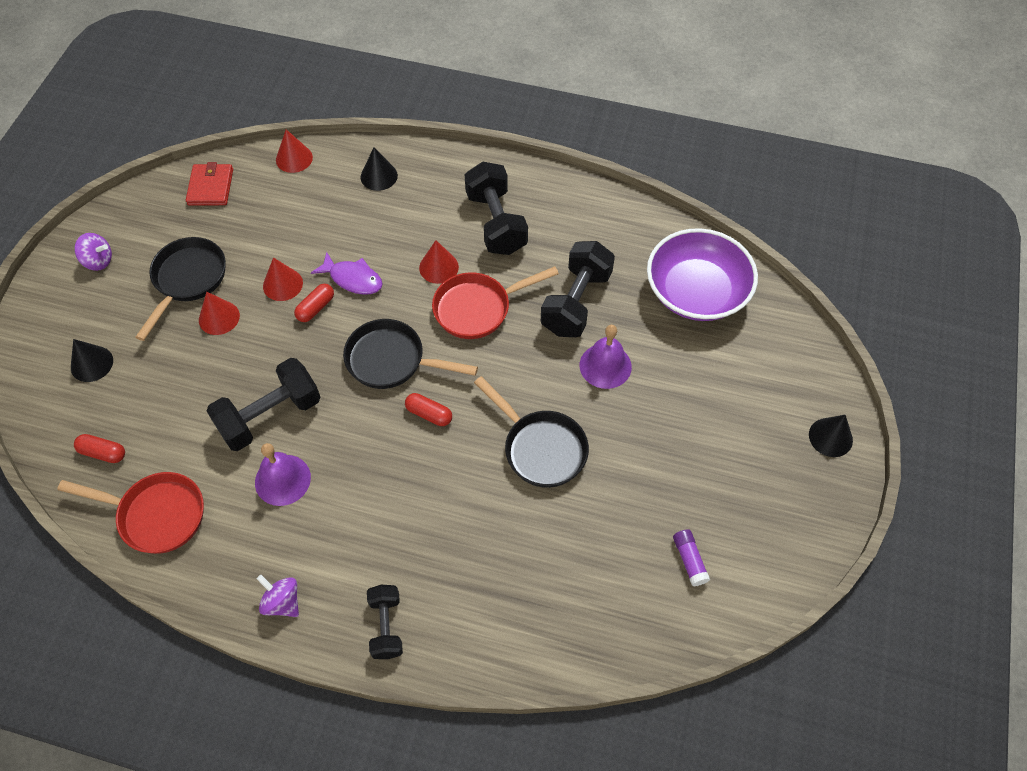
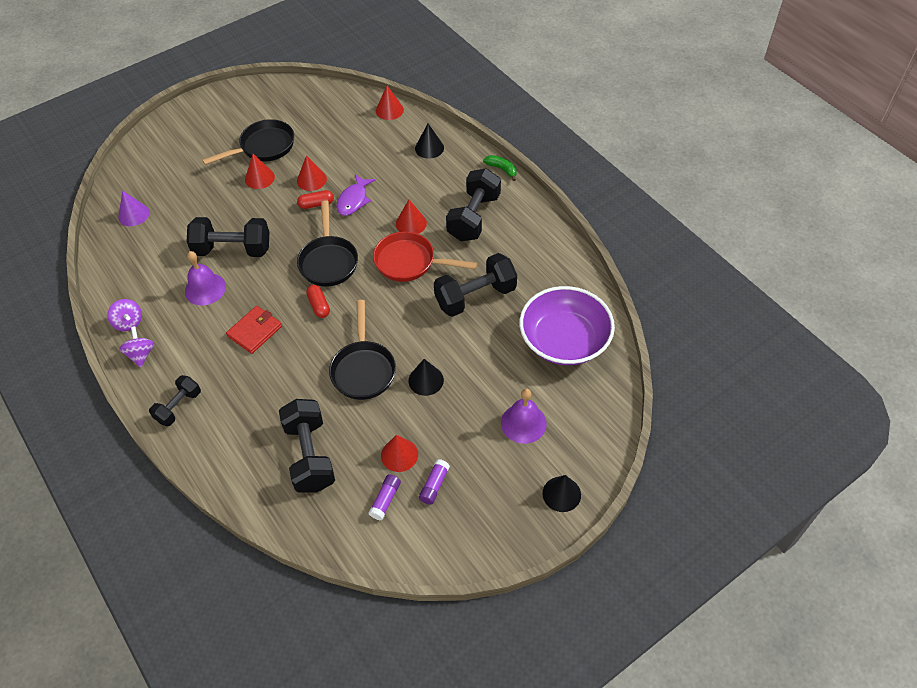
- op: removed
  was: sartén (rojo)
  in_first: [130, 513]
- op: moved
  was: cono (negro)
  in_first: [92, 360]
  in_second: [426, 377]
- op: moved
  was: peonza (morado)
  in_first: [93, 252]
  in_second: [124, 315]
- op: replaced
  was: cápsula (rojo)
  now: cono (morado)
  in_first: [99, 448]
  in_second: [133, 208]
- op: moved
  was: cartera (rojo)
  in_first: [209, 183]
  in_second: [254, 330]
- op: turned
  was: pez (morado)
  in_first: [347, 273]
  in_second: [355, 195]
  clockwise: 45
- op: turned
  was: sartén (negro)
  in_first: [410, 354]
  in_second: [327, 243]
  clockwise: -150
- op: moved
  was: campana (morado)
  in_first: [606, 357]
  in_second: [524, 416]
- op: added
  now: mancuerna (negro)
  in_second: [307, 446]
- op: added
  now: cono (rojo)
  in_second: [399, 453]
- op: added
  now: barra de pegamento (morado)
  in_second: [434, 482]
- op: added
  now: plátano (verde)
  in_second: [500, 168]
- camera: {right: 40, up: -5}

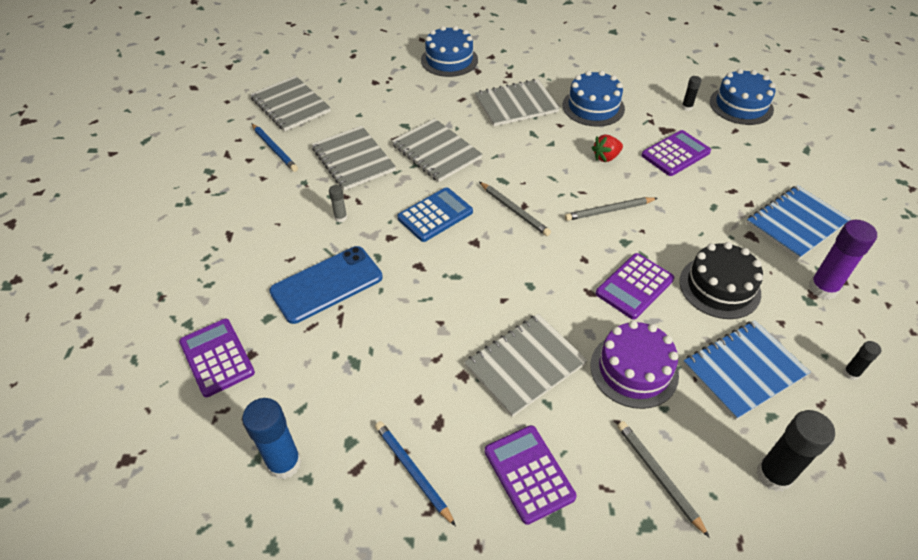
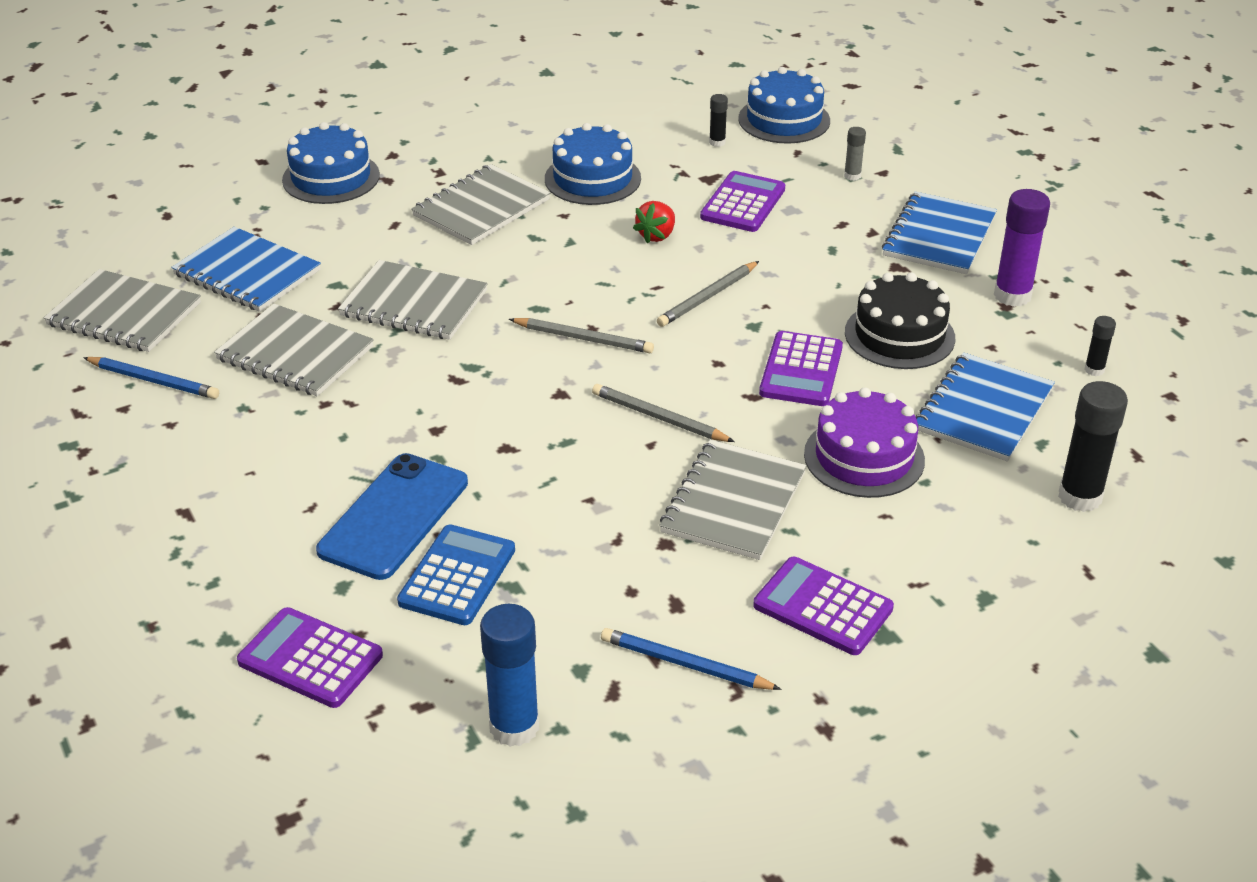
- op: moved
  was: barra de pegamento (gris)
  in_first: [338, 203]
  in_second: [855, 154]
- op: moved
  was: calculadora (azul)
  in_first: [435, 214]
  in_second: [456, 574]
- op: moved
  was: lápiz (gris)
  in_first: [663, 479]
  in_second: [663, 413]
- op: added
  now: cuaderno (azul)
  in_second: [246, 269]
- camera: {right: -30, up: -10}

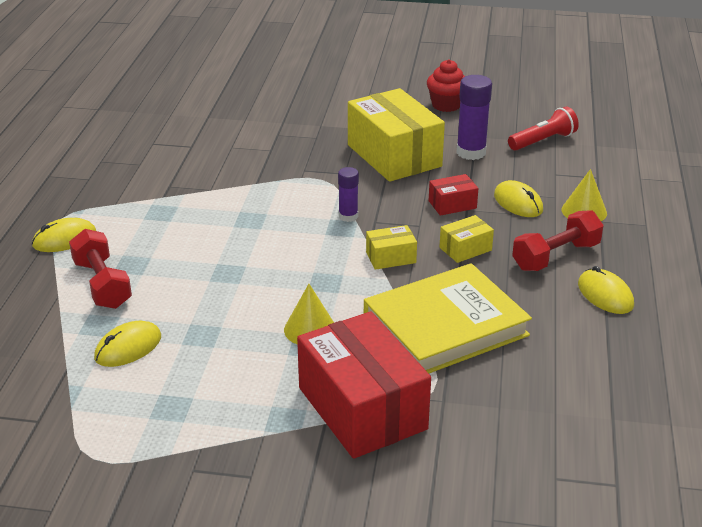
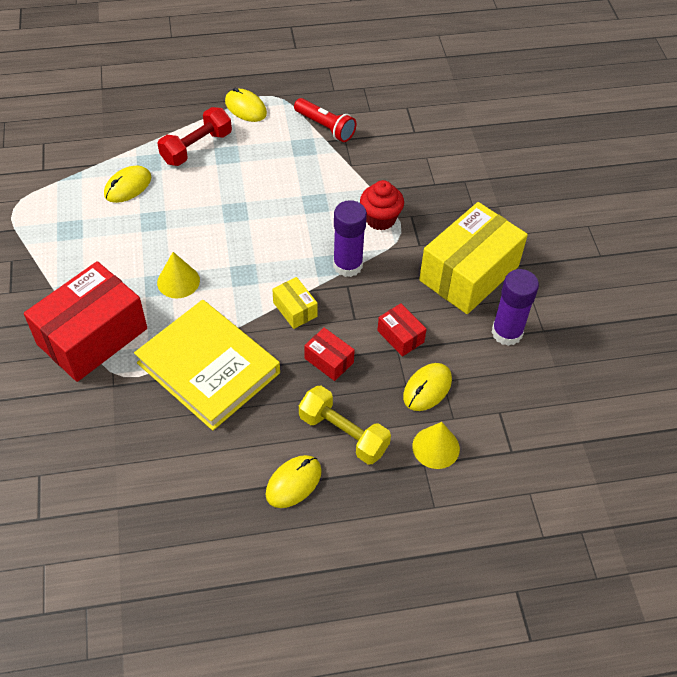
- op: turned
  was: ratón (amarillo)
  in_first: [127, 344]
  in_second: [128, 184]
  clockwise: -75
- op: resized
  was: barra de pegamento (morado)
  in_first: [348, 194]
  in_second: [350, 238]
  ratio: 1.67
- op: moved
  was: magdalena (rojo)
  in_first: [446, 85]
  in_second: [382, 205]
- op: recoloured
  was: caja (amarillo)
  now: caja (rojo)
  in_first: [467, 239]
  in_second: [329, 354]
- op: moved
  was: lámpara de mano (rojo)
  in_first: [543, 128]
  in_second: [325, 120]
- op: recoloured
  was: mancuerna (rojo)
  now: mancuerna (amarillo)
  in_first: [558, 240]
  in_second: [345, 425]
- camera: {right: 70, up: 20}

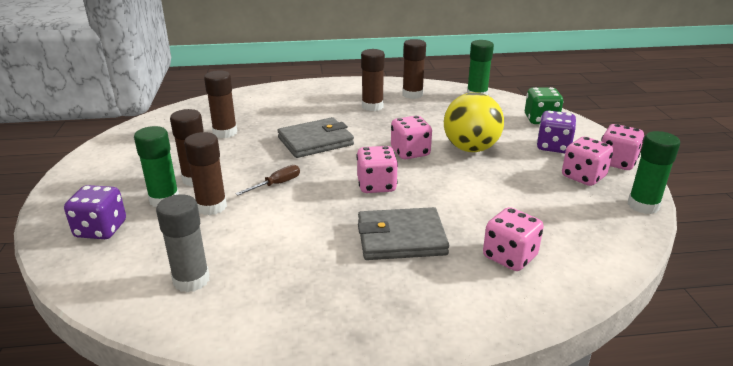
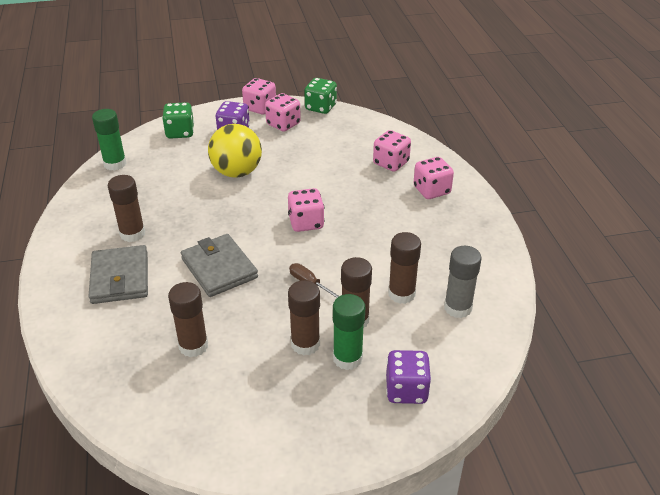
- op: moved
  was: cartera (gris)
  in_first: [403, 233]
  in_second: [118, 274]
- op: moved
  was: dado (rosa)
  in_first: [411, 137]
  in_second: [433, 178]
- op: moved
  was: barra de pegamento (marrón)
  in_first: [414, 69]
  in_second: [404, 268]
- op: replaced
  was: barra de pegamento (verde)
  now: dado (verde)
  in_first: [654, 172]
  in_second: [320, 96]
- camera: {right: -95, up: 10}

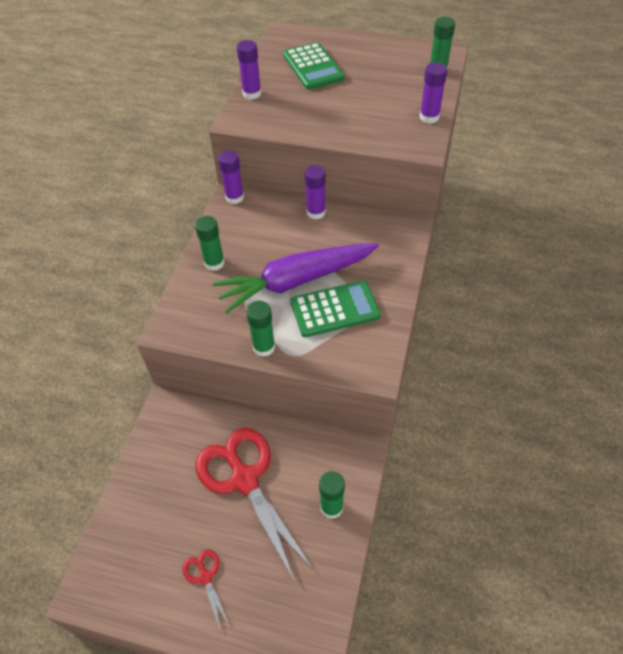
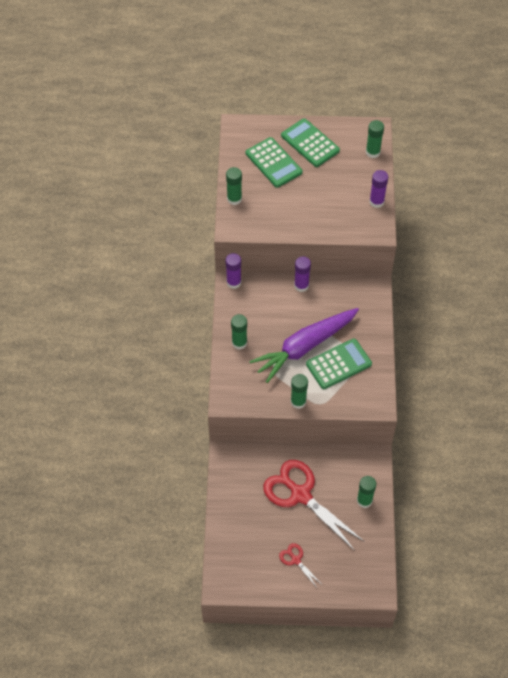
- op: recoloured
  was: barra de pegamento (morado)
  now: barra de pegamento (verde)
  in_first: [249, 70]
  in_second: [234, 186]
- op: added
  now: calculadora (verde)
  in_second: [310, 142]
- camera: {right: -15, up: 5}

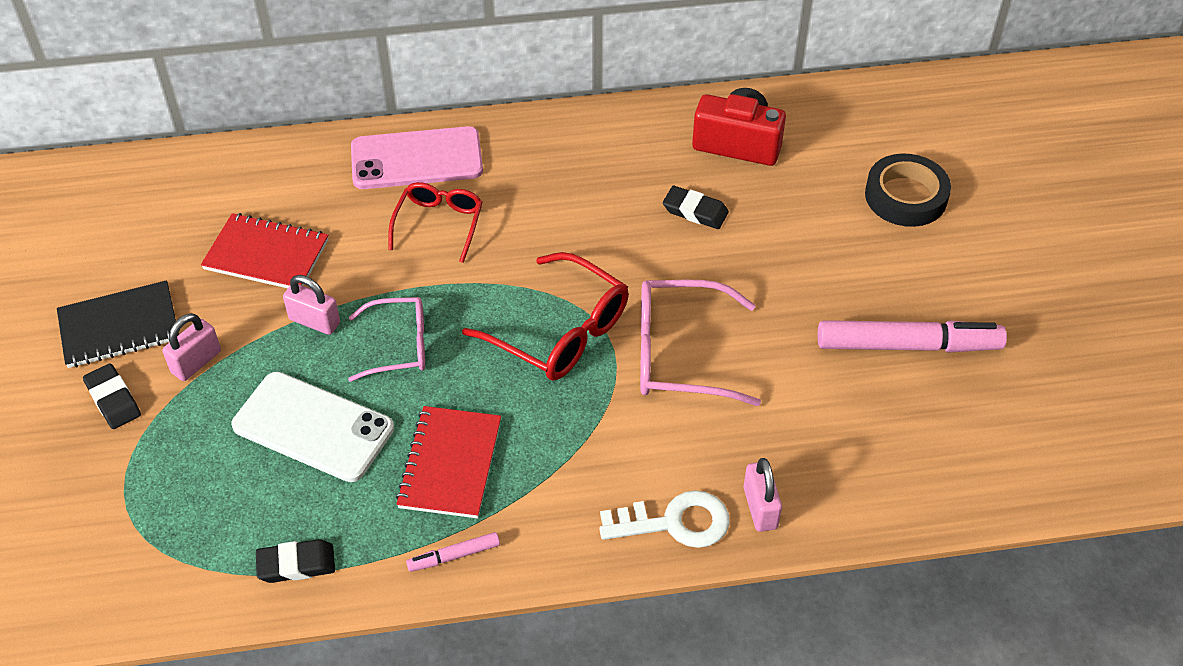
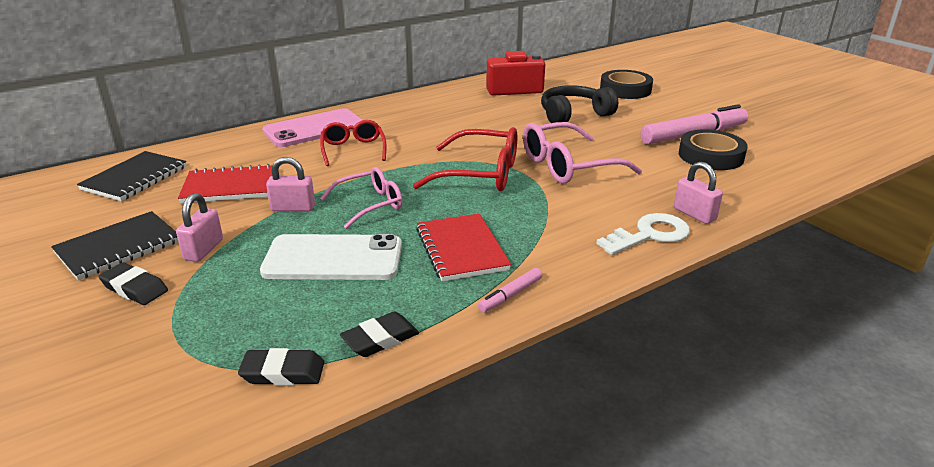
- op: moved
  was: goma de borrar (negro)
  in_first: [696, 207]
  in_second: [281, 366]
- op: added
  now: cuaderno (negro)
  in_second: [132, 176]
- op: added
  now: auriculares (negro)
  in_second: [579, 104]
- op: added
  now: cinta adhesiva (negro)
  in_second: [713, 149]
- camera: {right: -25, up: -20}

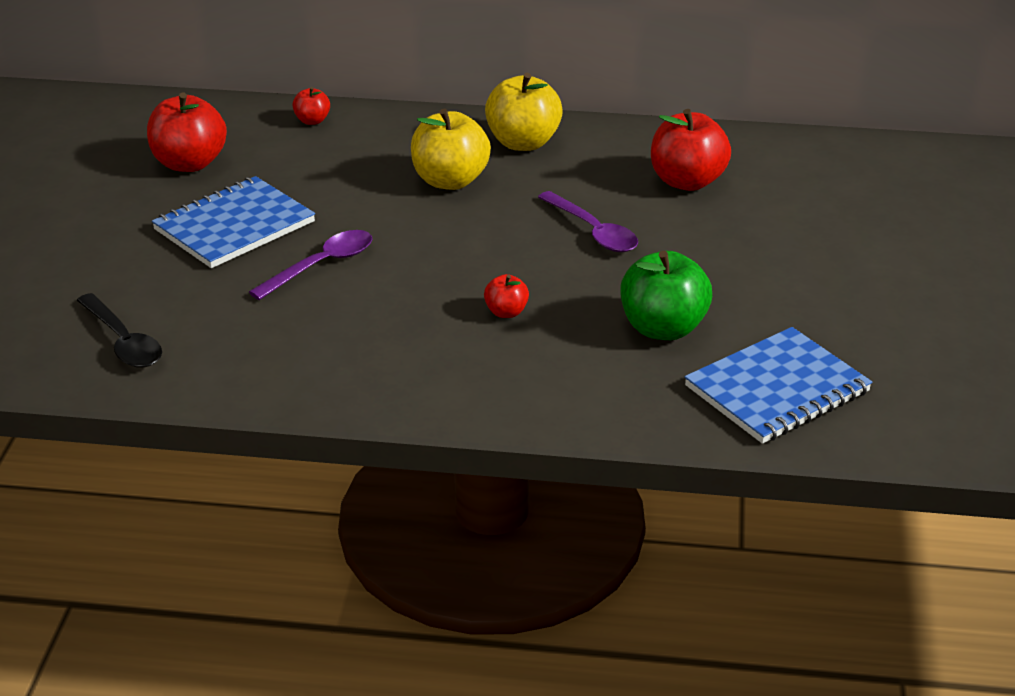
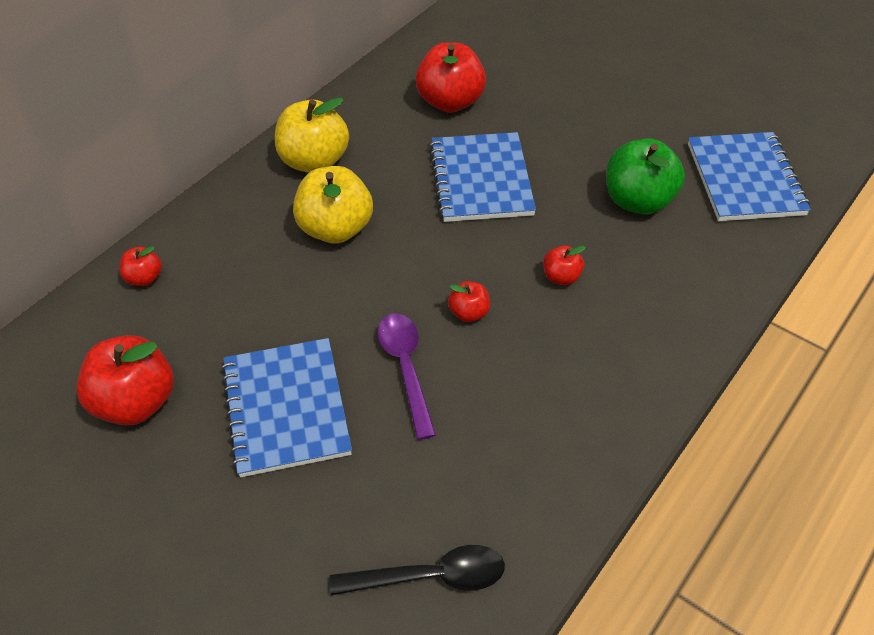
- op: replaced
  was: cuchara (morado)
  now: cuaderno (azul)
  in_first: [588, 221]
  in_second: [482, 177]
- op: added
  now: manzana (rojo)
  in_second: [469, 301]
- camera: {right: -60, up: 15}

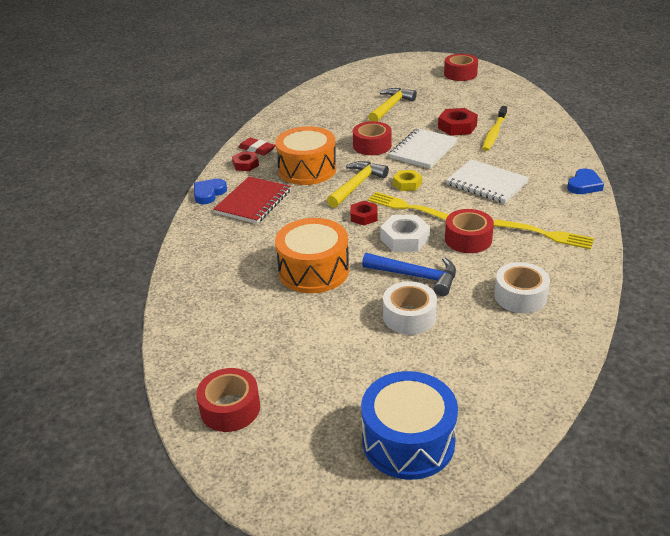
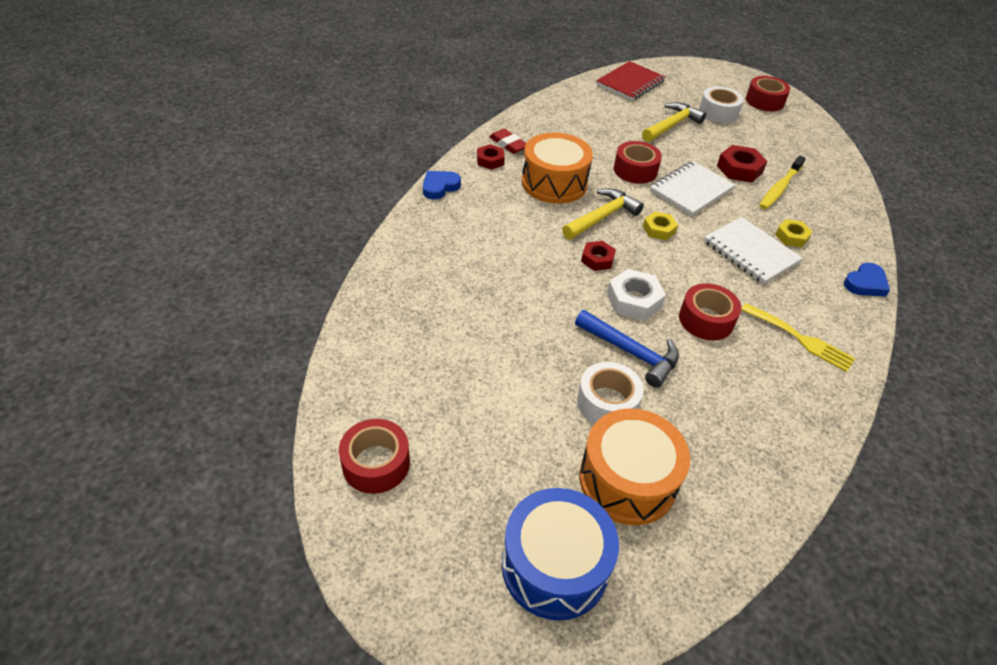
- op: moved
  was: cuaderno (rojo)
  in_first: [252, 200]
  in_second: [631, 81]
- op: moved
  was: tambor (naranja)
  in_first: [312, 256]
  in_second: [634, 466]
- op: removed
  was: tenedor (amarillo)
  in_first: [408, 206]
- op: moved
  was: cinta adhesiva (blanco)
  in_first: [522, 287]
  in_second: [721, 104]
- op: added
  now: tuerca (amarillo)
  in_second: [794, 233]
- camera: {right: 10, up: 10}

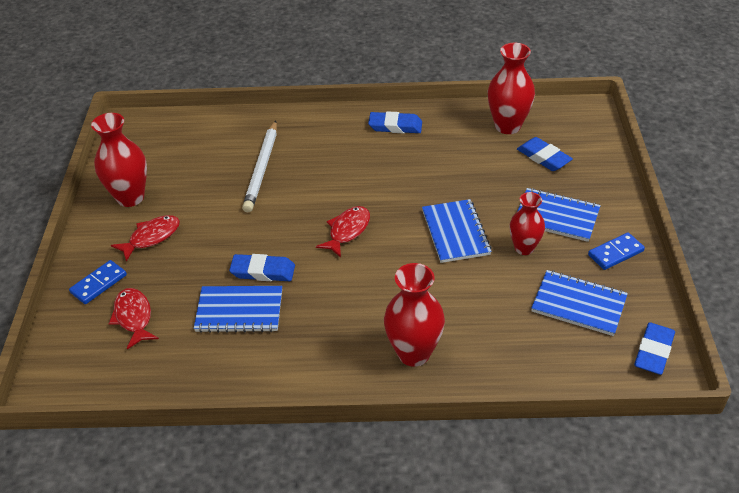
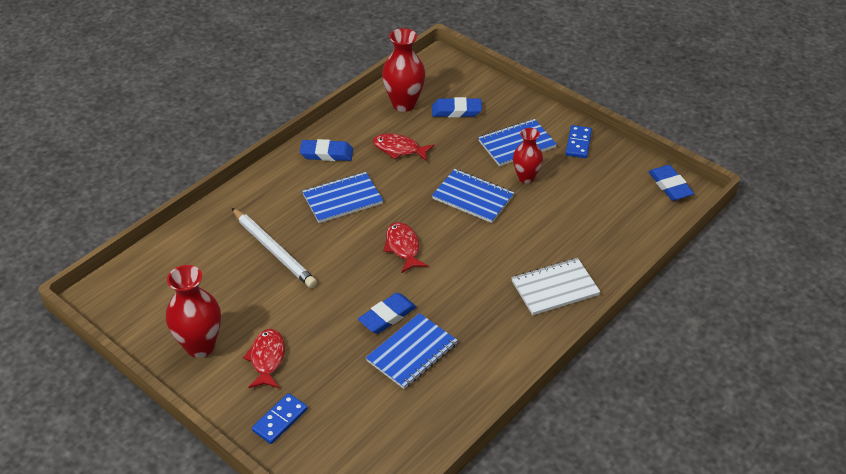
- op: turned
  was: ficha de dominó (azul)
  in_first: [98, 282]
  in_second: [280, 418]
  clockwise: 45
- op: moved
  was: pez (rojo)
  in_first: [134, 318]
  in_second: [403, 147]
- op: turned
  was: goma de borrar (azul)
  in_first: [395, 122]
  in_second: [326, 150]
  clockwise: 45
- op: replaced
  was: florero (rojo)
  now: cuaderno (blanco)
  in_first: [414, 315]
  in_second: [555, 286]
- op: moved
  was: cuaderno (azul)
  in_first: [579, 303]
  in_second: [342, 197]
- camera: {right: -50, up: 0}

